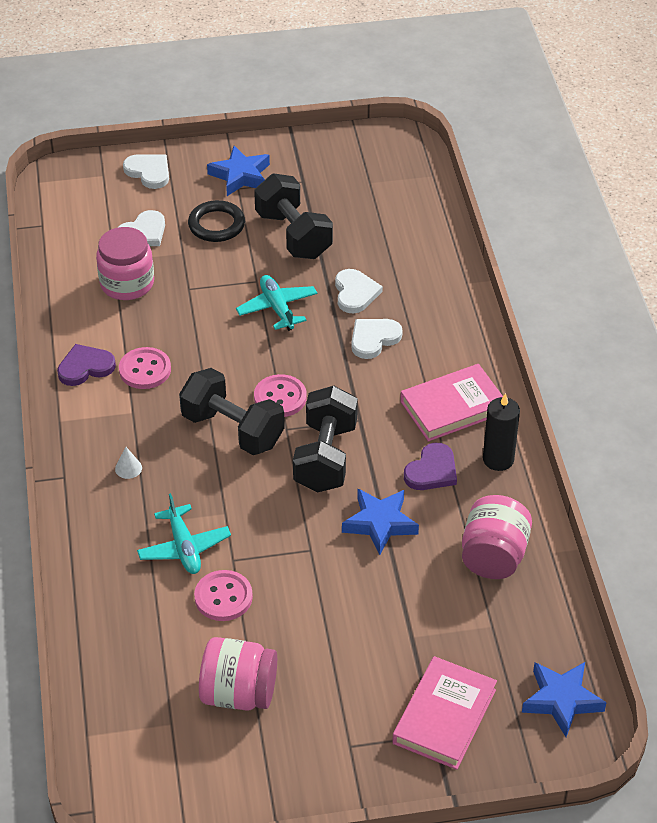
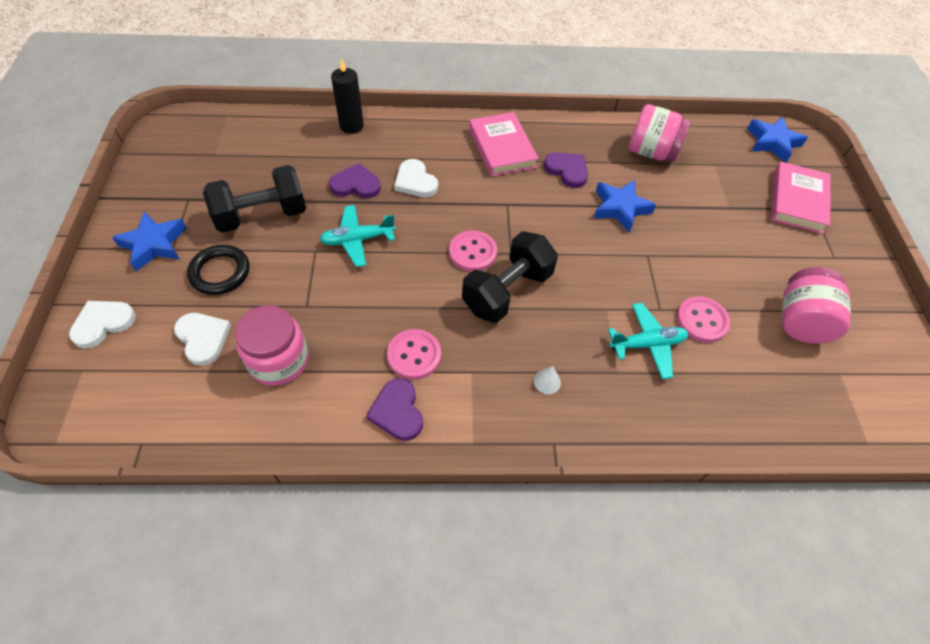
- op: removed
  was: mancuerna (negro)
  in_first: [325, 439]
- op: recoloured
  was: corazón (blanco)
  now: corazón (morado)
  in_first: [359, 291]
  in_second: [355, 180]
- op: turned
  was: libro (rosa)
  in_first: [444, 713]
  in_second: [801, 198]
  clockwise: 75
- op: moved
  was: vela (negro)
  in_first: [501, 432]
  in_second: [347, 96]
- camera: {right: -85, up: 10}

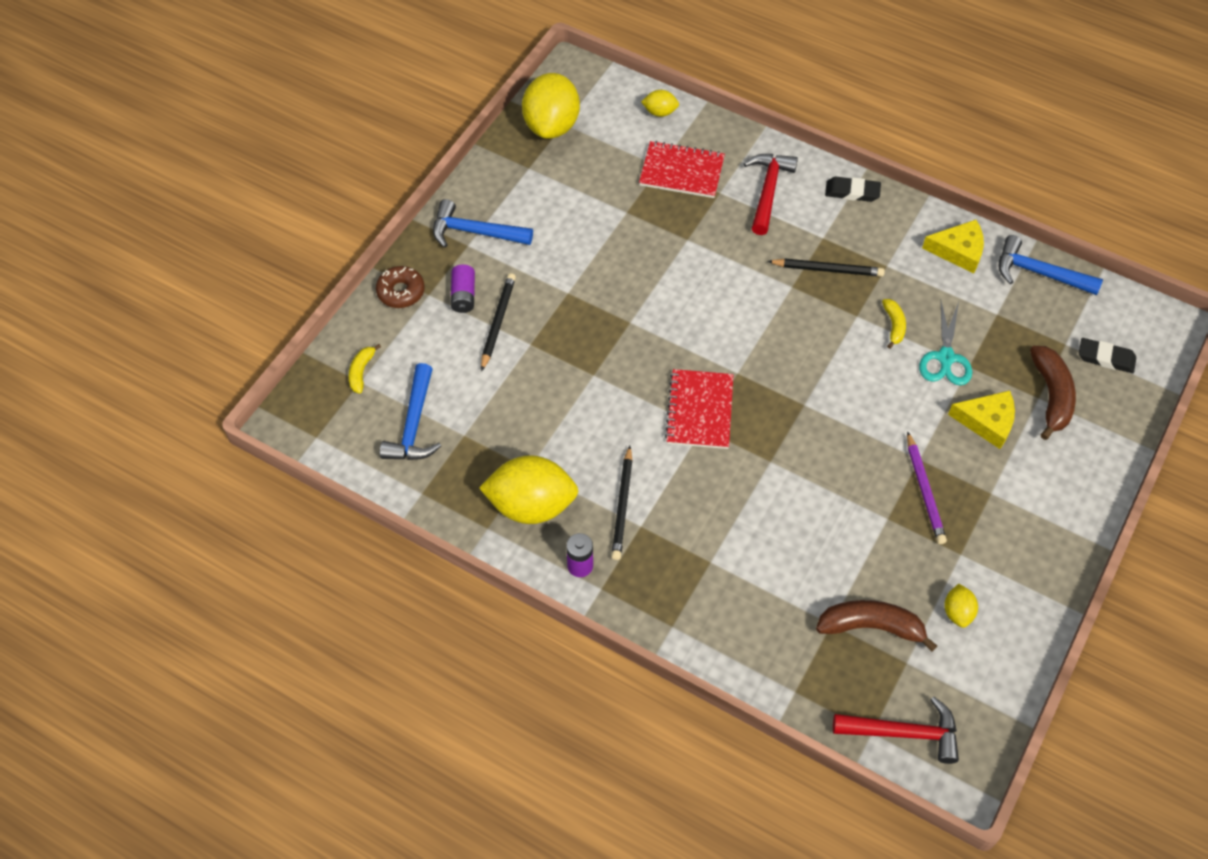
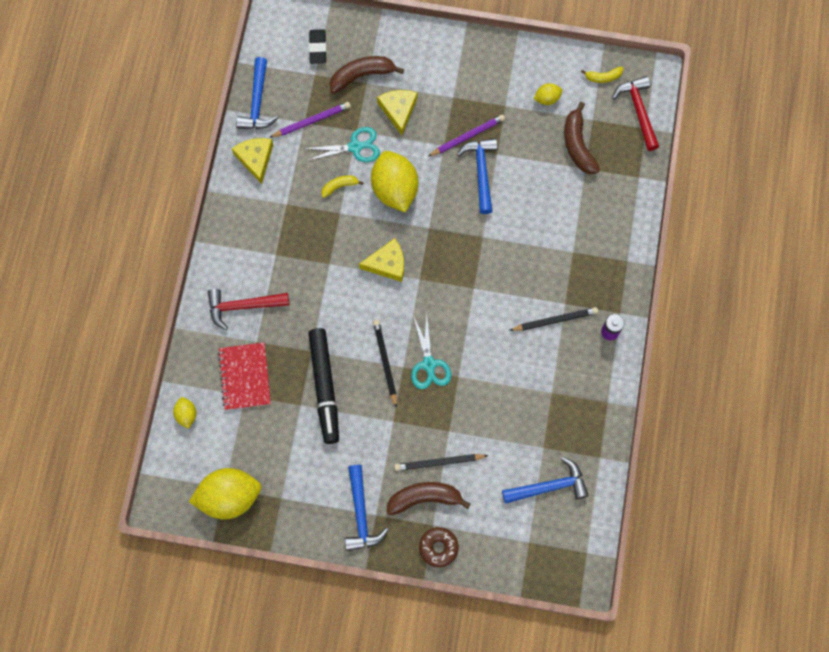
- op: moved
  was: plátano (amarillo)
  in_first: [364, 369]
  in_second: [602, 75]
- op: replaced
  was: pila (morado)
  now: plátano (marrón)
  in_first: [462, 288]
  in_second: [428, 498]
- op: moved
  was: limón (amarillo)
  in_first: [528, 489]
  in_second: [394, 182]
- op: removed
  was: cuaderno (rojo)
  in_first: [699, 409]
- op: moved
  was: lápiz (negro)
  in_first: [826, 267]
  in_second: [385, 364]
- op: removed
  was: goma de borrar (negro)
  in_first: [853, 189]
- op: added
  now: lápiz (morado)
  in_second: [310, 120]
- op: added
  now: rotulador (negro)
  in_second: [323, 386]
- op: added
  now: queso (amarillo)
  in_second: [381, 260]
- op: added
  now: tijeras (turquesa)
  in_second: [431, 351]
- op: added
  now: martillo (azul)
  in_second: [477, 176]
- camera: {right: -110, up: 15}

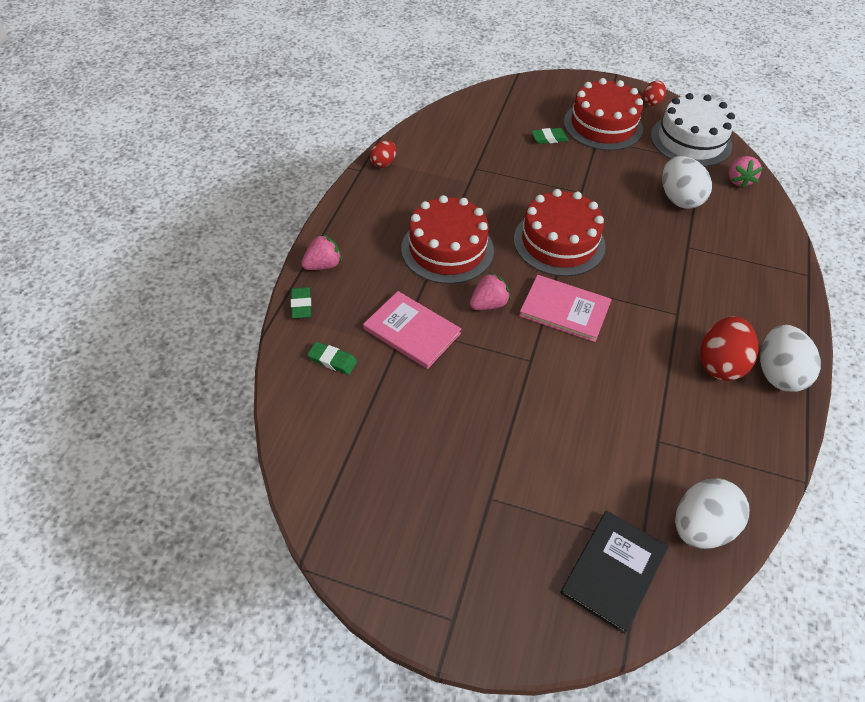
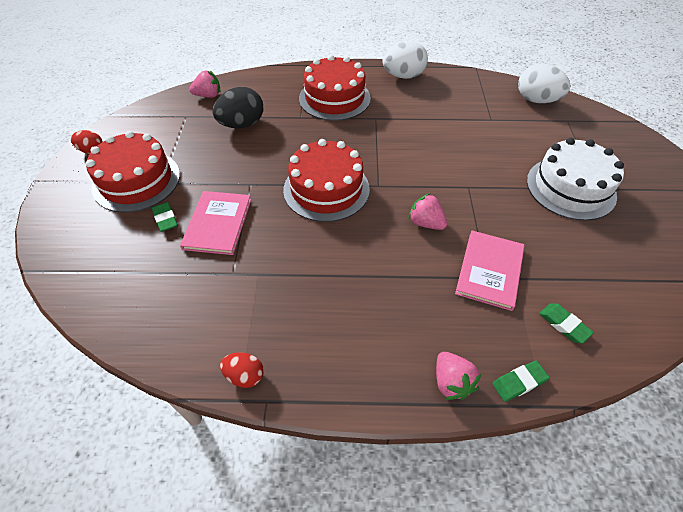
- op: turned
  was: fresa (rosa)
  in_first: [321, 252]
  in_second: [458, 376]
  clockwise: -150
- op: turned
  was: goma de borrar (verde)
  in_first: [332, 358]
  in_second: [566, 323]
  clockwise: -45
- op: moved
  was: tarta (rojo)
  in_first: [447, 239]
  in_second: [335, 88]
- op: moved
  was: libro (rosa)
  in_first: [565, 308]
  in_second: [215, 223]
- op: removed
  was: libro (negro)
  in_first: [614, 572]
- op: moved
  was: tarta (blanco)
  in_first: [693, 130]
  in_second: [575, 179]
- op: recoloured
  was: huevo (blanco)
  now: huevo (negro)
  in_first: [687, 182]
  in_second: [237, 107]
- op: removed
  was: huevo (rojo)
  in_first: [729, 348]
- camera: {right: -105, up: 0}

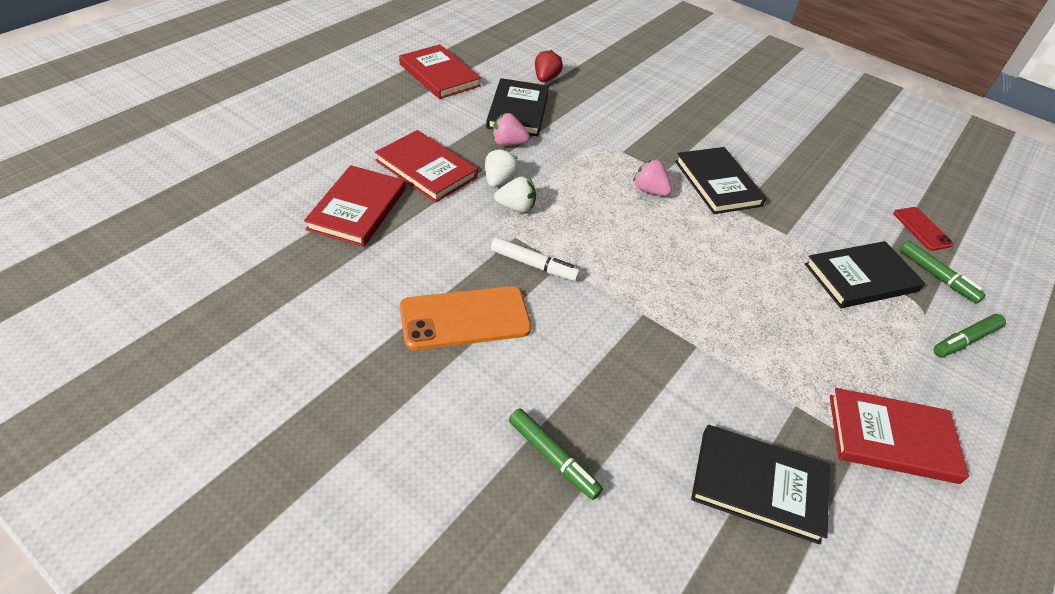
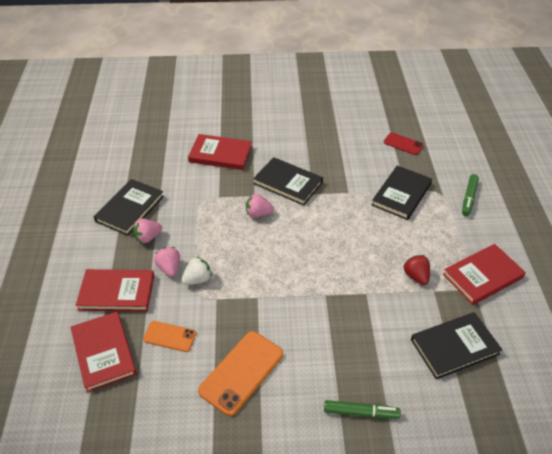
- op: moved
  was: libro (rojo)
  in_first: [440, 71]
  in_second: [220, 152]
- op: recoloured
  was: fresa (blanco)
  now: fresa (rosa)
  in_first: [502, 168]
  in_second: [167, 262]
- op: turned
  was: libro (negro)
  in_first: [517, 107]
  in_second: [129, 207]
  clockwise: 60
- op: removed
  was: rotulador (blanco)
  in_first: [535, 259]
- op: moved
  was: fresa (rojo)
  in_first: [549, 66]
  in_second: [416, 270]
- op: removed
  was: rotulador (verde)
  in_first: [943, 271]
- op: added
  now: móvil (naranja)
  in_second: [169, 336]
- camera: {right: -35, up: 0}

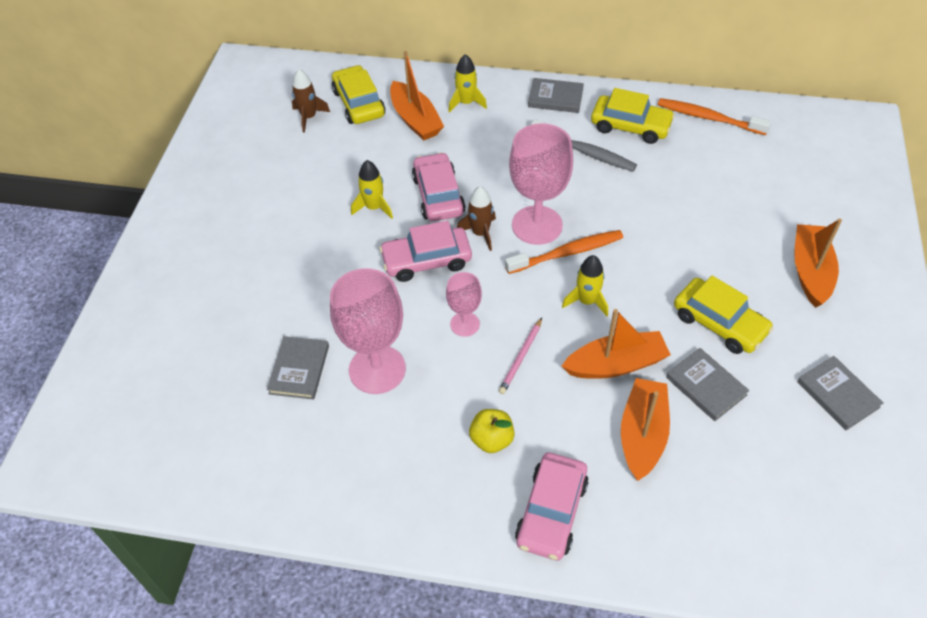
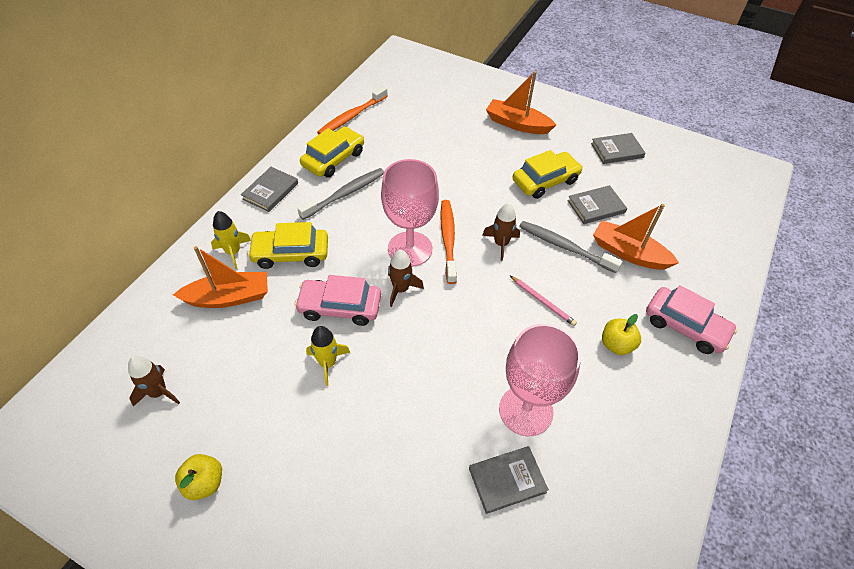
- op: turned
  was: libro (gris)
  in_first: [298, 368]
  in_second: [509, 480]
  clockwise: -45
- op: moved
  was: coche (amarillo)
  in_first: [358, 94]
  in_second: [288, 245]
- op: removed
  was: coche (rosa)
  in_first: [425, 251]
- op: removed
  was: copa (rosa)
  in_first: [464, 304]
- op: replaced
  was: barco (naranja)
  now: cepillo de dientes (gris)
  in_first: [616, 344]
  in_second: [571, 247]
- op: recoloured
  was: cohete (amarillo)
  now: cohete (marrón)
  in_first: [585, 285]
  in_second: [501, 232]
- op: added
  now: manzana (amarillo)
  in_second: [198, 477]
- camera: {right: -75, up: 0}

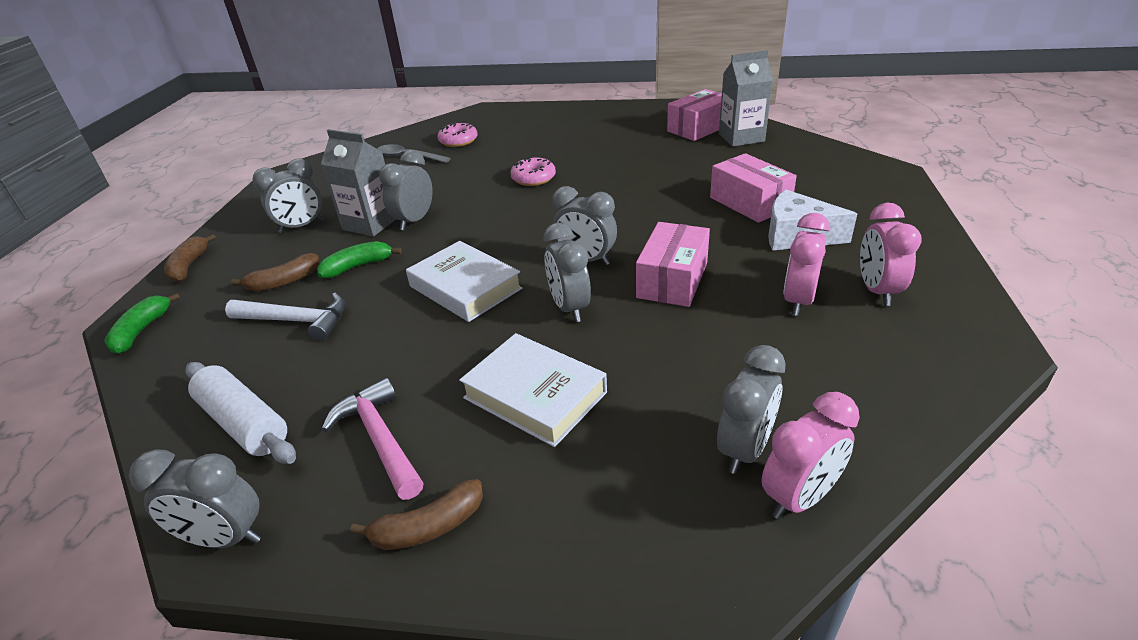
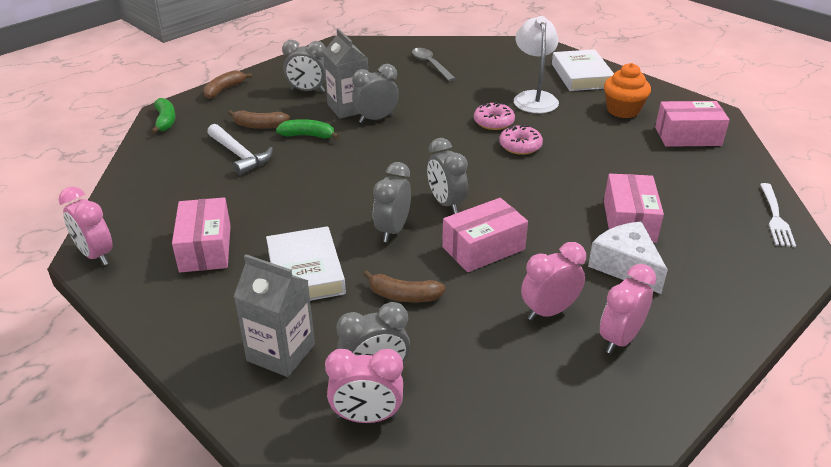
- op: turned
  was: plátano (verde)
  in_first: [142, 323]
  in_second: [163, 116]
  clockwise: 120
- op: recoloured
  was: despertador (gris)
  now: despertador (rosa)
  in_first: [195, 498]
  in_second: [86, 226]
- op: removed
  was: rodillo (blanco)
  in_first: [240, 413]
- op: replaced
  was: martillo (rosa)
  now: caja (rosa)
  in_first: [372, 439]
  in_second: [201, 234]
- op: moved
  was: plátano (marrón)
  in_first: [416, 514]
  in_second: [404, 286]
- op: moved
  was: libro (blanco)
  in_first: [464, 281]
  in_second: [583, 70]
- op: moved
  was: rosquilla (rosa)
  in_first: [457, 134]
  in_second: [521, 139]
- op: moved
  was: cartón de leche (gris)
  in_first: [746, 98]
  in_second: [274, 315]
- op: added
  now: lámpara (blanco)
  in_second: [536, 64]
- op: added
  now: magdalena (naranja)
  in_second: [627, 90]
- op: added
  now: tenedor (blanco)
  in_second: [778, 215]
- camera: {right: 35, up: 0}

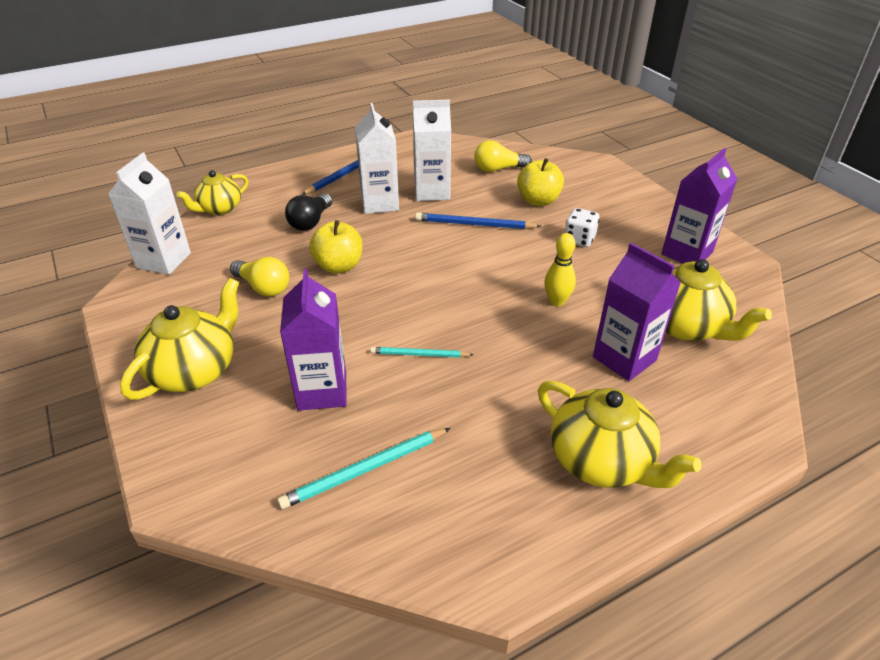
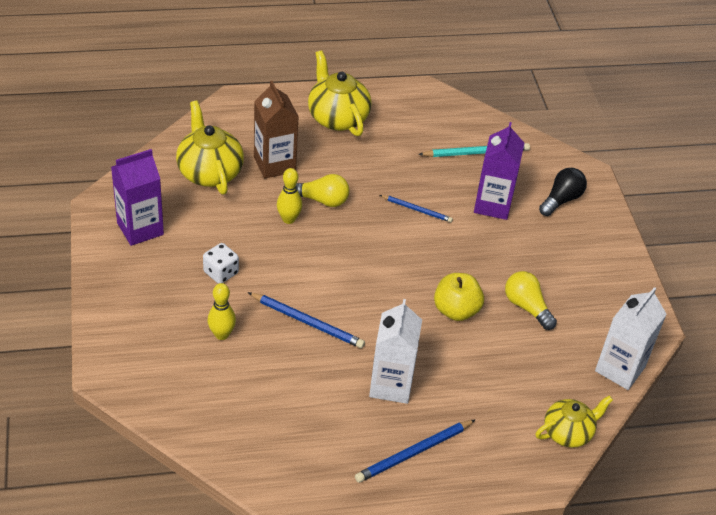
- op: removed
  was: tetera (amarillo)
  in_first: [179, 339]
- op: moved
  was: bombilla (negro)
  in_first: [308, 212]
  in_second: [563, 192]
- op: recoloured
  was: lápiz (turquesa)
  now: lápiz (azul)
  in_first: [421, 352]
  in_second: [416, 208]
- op: removed
  was: cartón de leche (blanco)
  in_first: [432, 150]
- op: moved
  was: bombilla (amarillo)
  in_first: [503, 156]
  in_second: [322, 190]
- op: replaced
  was: manzana (amarillo)
  now: bolo (amarillo)
  in_first: [540, 182]
  in_second: [222, 311]
- op: recoloured
  was: cartón de leche (morado)
  now: cartón de leche (marrón)
  in_first: [637, 312]
  in_second: [276, 130]
- camera: {right: -165, up: 5}

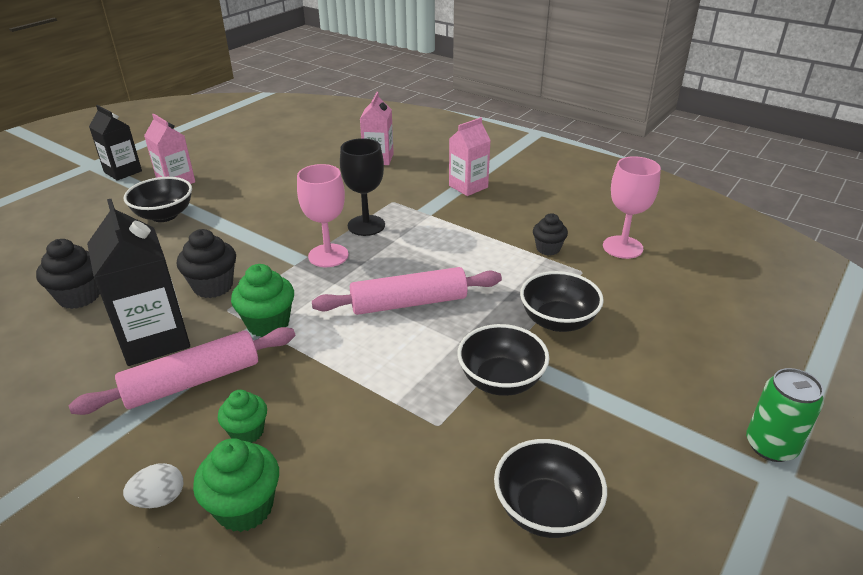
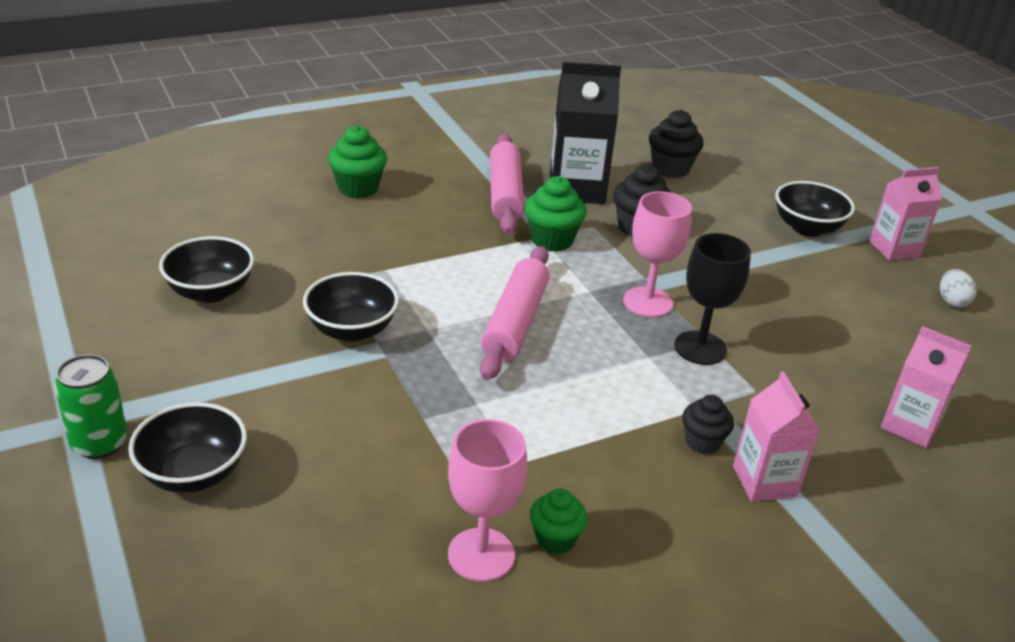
- op: removed
  was: cartón de leche (negro)
  in_first: [115, 143]
- op: moved
  was: huevo (blanco)
  in_first: [153, 485]
  in_second: [958, 288]
- op: moved
  was: magdalena (verde)
  in_first: [242, 416]
  in_second: [559, 521]
- op: moved
  was: cuenco (negro)
  in_first: [562, 301]
  in_second: [187, 447]
- op: moved
  was: magdalena (negro)
  in_first: [550, 234]
  in_second: [708, 424]
- camera: {right: 115, up: 0}

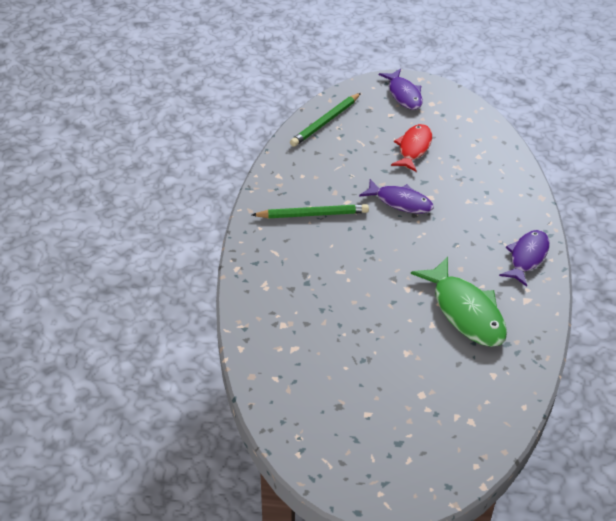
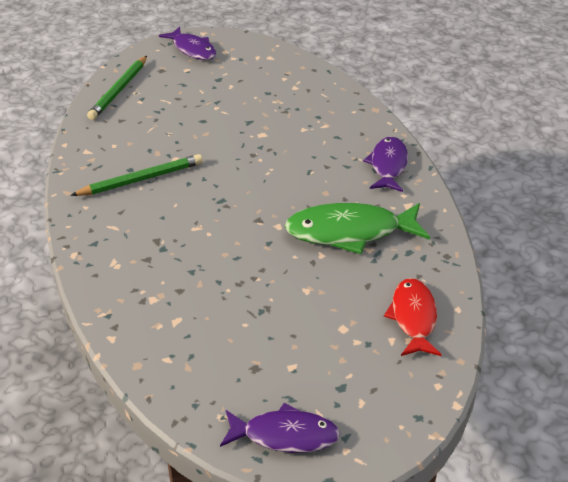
- op: moved
  was: pez (morado)
  in_first: [396, 196]
  in_second: [280, 428]
- op: moved
  was: pez (rojo)
  in_first: [411, 148]
  in_second: [413, 317]
- op: turned
  was: pez (verde)
  in_first: [459, 302]
  in_second: [357, 228]
  clockwise: 135
- camera: {right: -20, up: -5}

